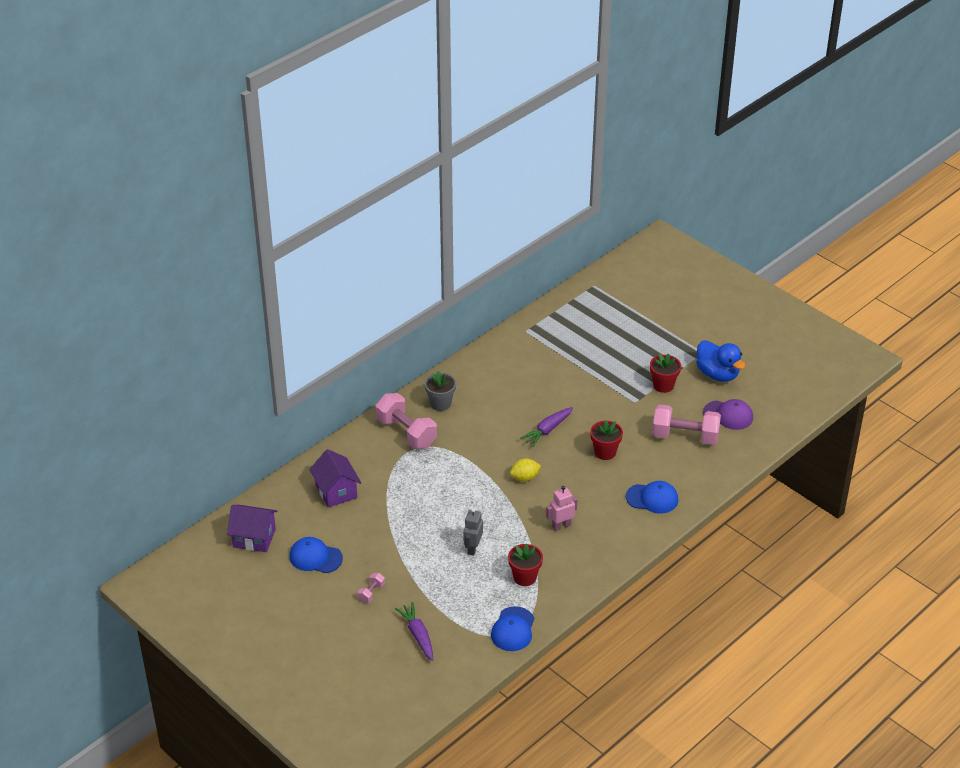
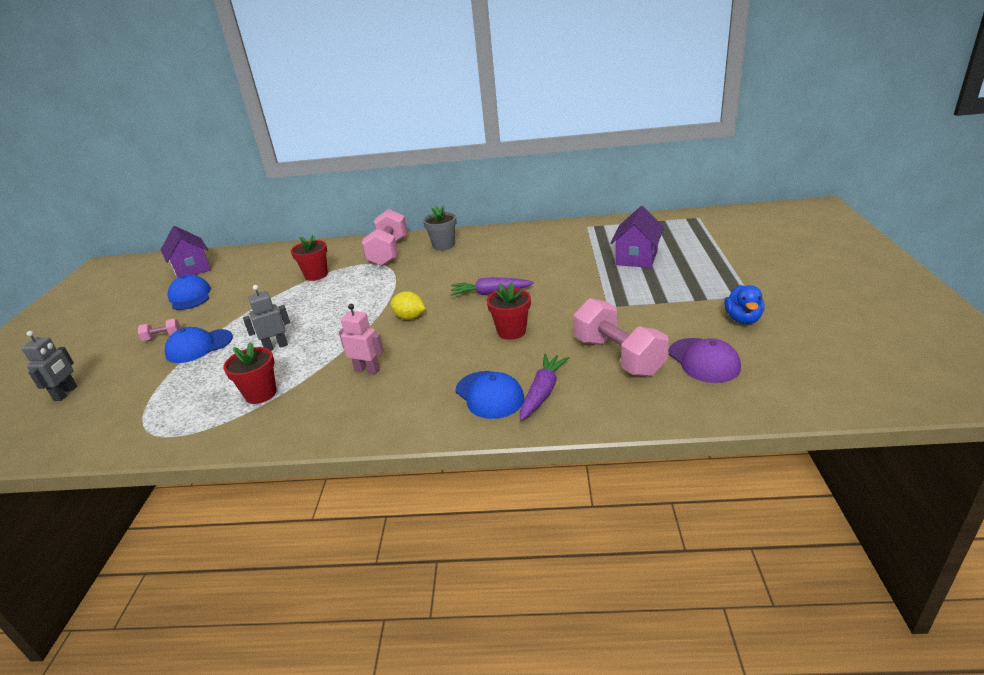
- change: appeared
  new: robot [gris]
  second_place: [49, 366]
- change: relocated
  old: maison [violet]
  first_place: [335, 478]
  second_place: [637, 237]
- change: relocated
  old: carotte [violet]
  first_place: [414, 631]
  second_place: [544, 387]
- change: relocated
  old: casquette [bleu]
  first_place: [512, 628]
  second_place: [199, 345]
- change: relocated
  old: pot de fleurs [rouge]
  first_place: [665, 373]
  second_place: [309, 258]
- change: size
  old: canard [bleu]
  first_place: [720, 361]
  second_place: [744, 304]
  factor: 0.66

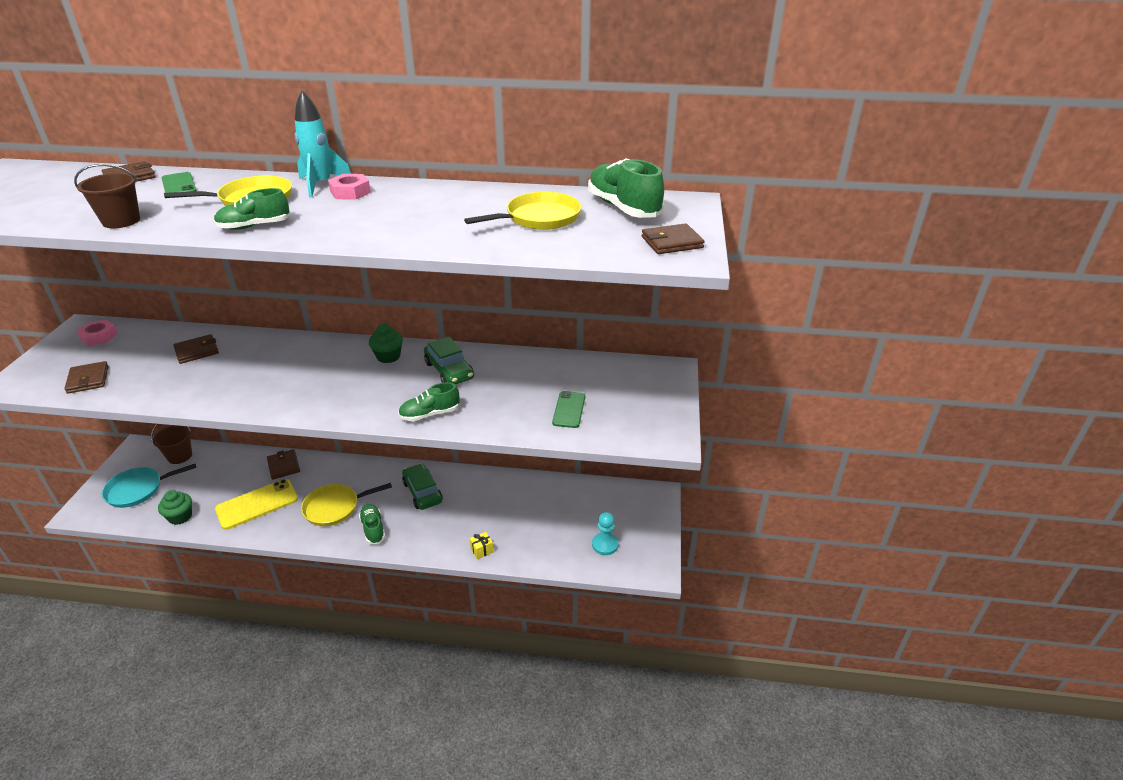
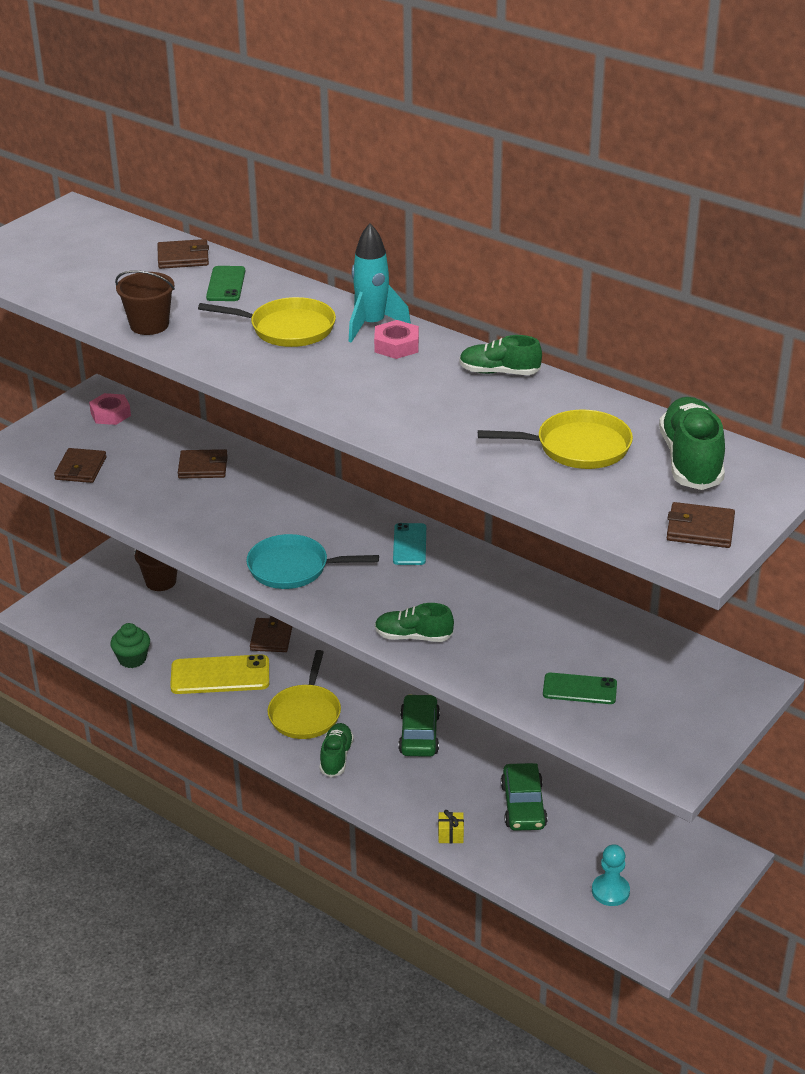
- change: relocated
  old: poêle [turquoise]
  first_place: [148, 486]
  second_place: [312, 561]
- change: relocated
  old: chaussure [vert]
  first_place: [252, 209]
  second_place: [500, 355]
- change: relocated
  old: voiture [vert]
  first_place: [449, 361]
  second_place: [524, 797]
- change: exchanged
  old: muffin [vert]
  new: téléphone [turquoise]
  first_place: [386, 343]
  second_place: [409, 544]
- change: spun
  old: poêle [jaune]
  first_place: [346, 504]
  second_place: [304, 694]
  degrees: -90
- change: spun
  old: téléphone [vert]
  first_place: [568, 409]
  second_place: [580, 688]
  degrees: 60

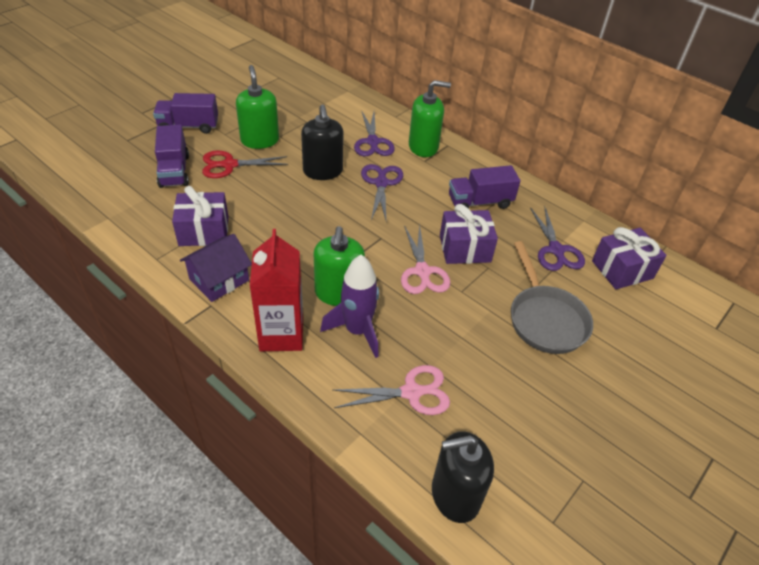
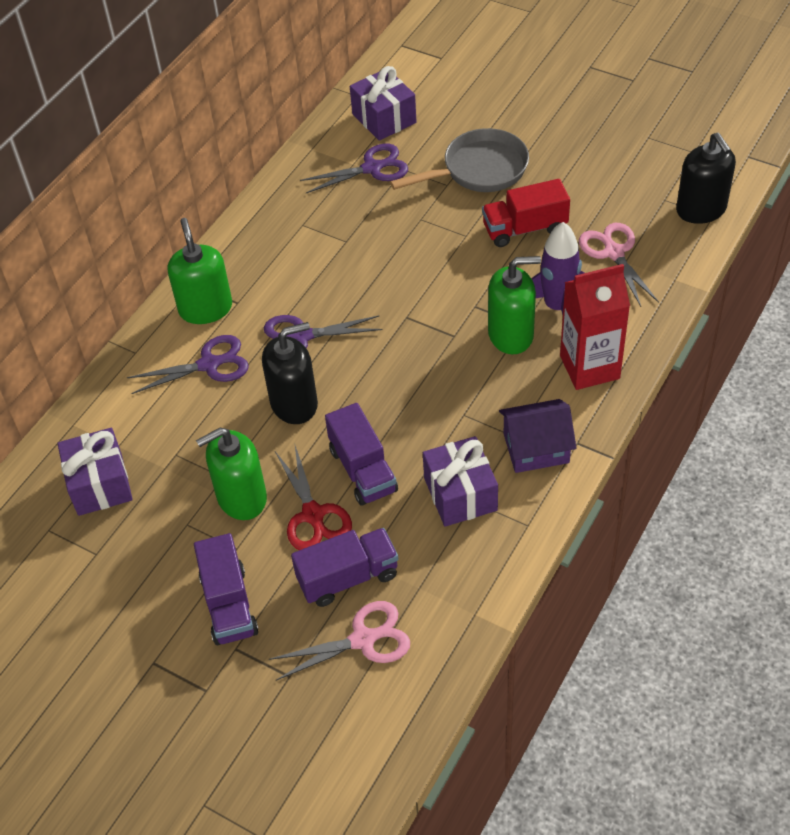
- change: appeared
  new: camion [rouge]
  second_place: [526, 213]
- change: relocated
  old: ciseaux [rose]
  first_place: [425, 259]
  second_place: [339, 640]
- change: relocated
  old: cadeau [violet]
  first_place: [469, 234]
  second_place: [95, 472]
- change: relocated
  old: camion [violet]
  first_place: [484, 187]
  second_place: [361, 454]
- change: spun
  old: maison [violet]
  first_place: [216, 268]
  second_place: [538, 436]
  degrees: -45

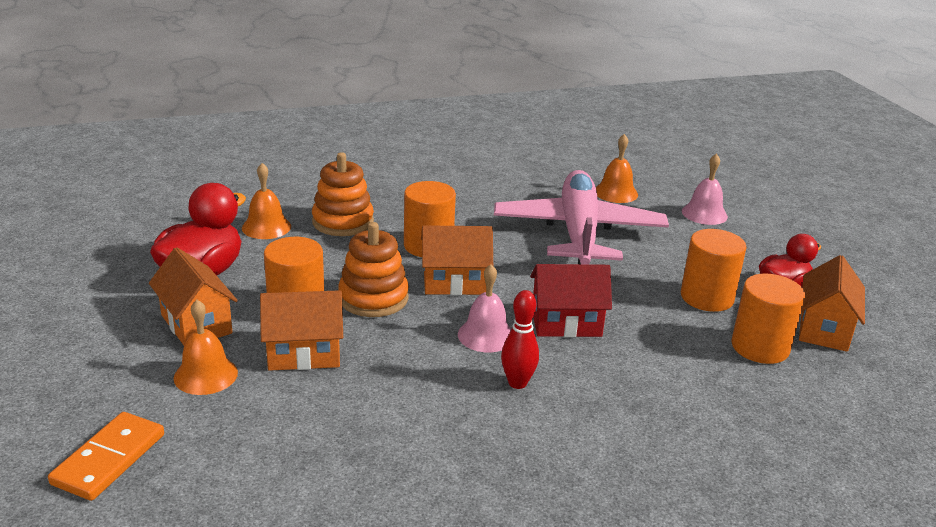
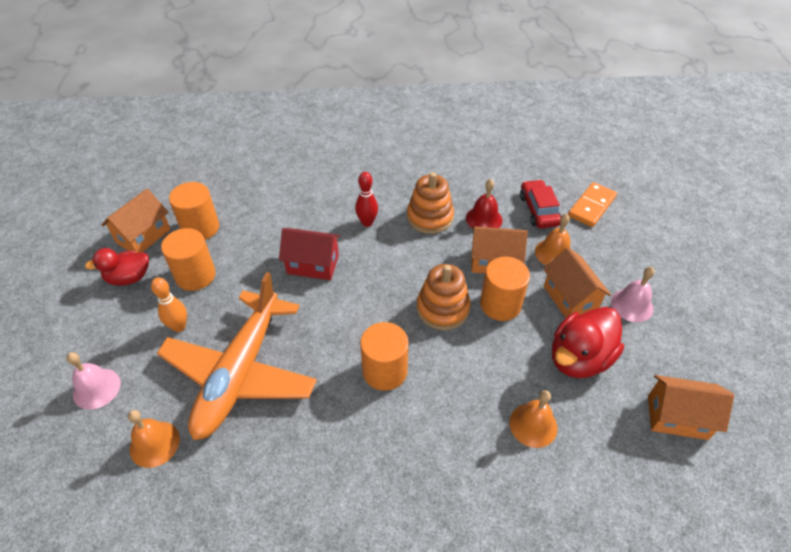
- change: appeared
  new: quille [orange]
  second_place: [169, 304]
- change: appeared
  new: cloche [rouge]
  second_place: [484, 203]
- change: appeared
  new: voiture [rouge]
  second_place: [540, 204]
- change: relocated
  old: jouet à empiler [orange]
  first_place: [343, 194]
  second_place: [430, 203]
- change: relocated
  old: maison [orange]
  first_place: [457, 260]
  second_place: [691, 407]
- change: relocated
  old: cloche [rose]
  first_place: [484, 308]
  second_place: [633, 294]
- change: colour
  old: avion [rose]
  new: avion [orange]
  first_place: [581, 217]
  second_place: [236, 356]

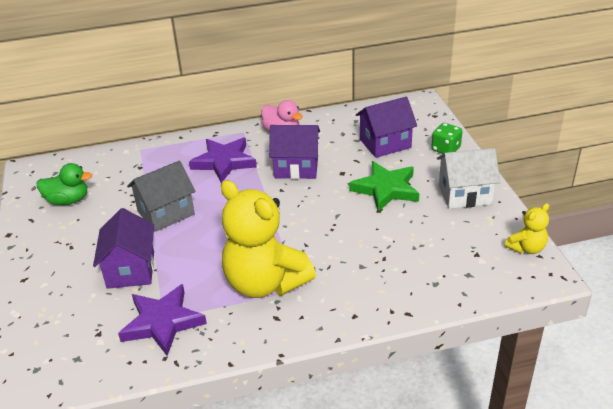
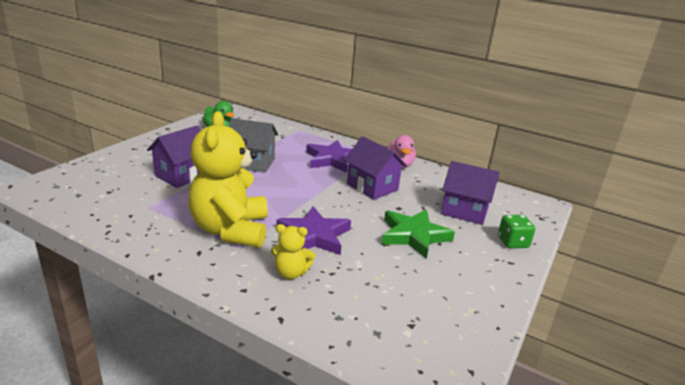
- change: missing
  old: maison [blanc]
  first_place: [468, 178]
- change: relocated
  old: étoile [violet]
  first_place: [162, 320]
  second_place: [313, 230]
- change: relocated
  old: ours en peluche [jaune]
  first_place: [527, 228]
  second_place: [293, 251]

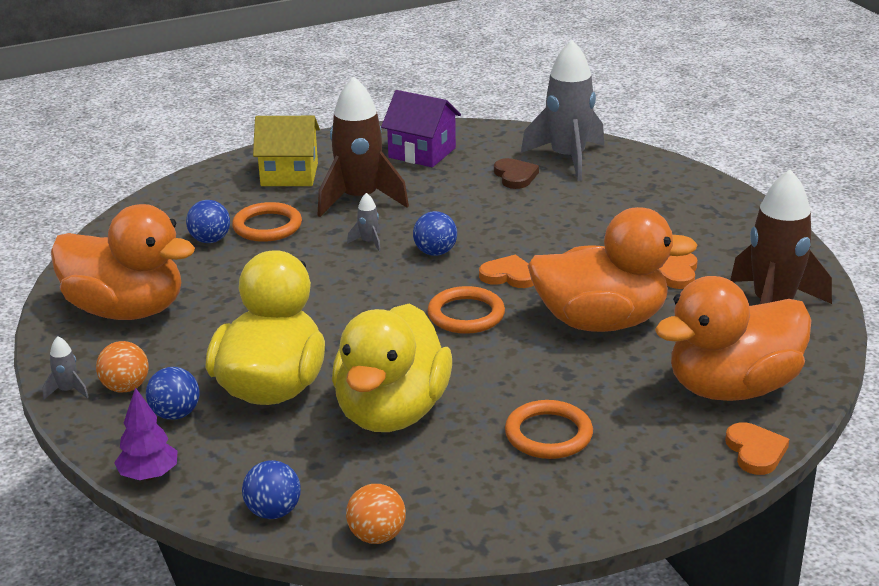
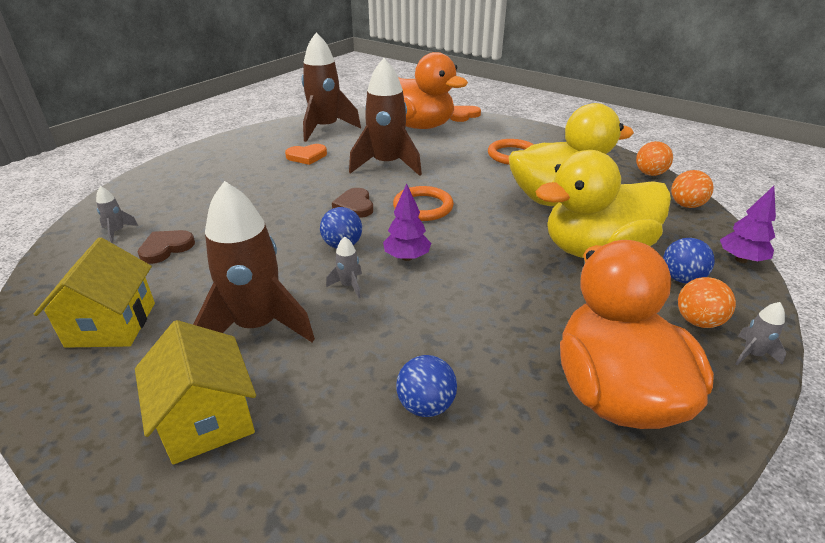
- change: missing
  old: anneau [orange]
  first_place: [267, 222]
- change: appeared
  new: arbre [violet]
  second_place: [407, 222]
- change: exchanged
  old: canard [orange]
  new: fusée [marron]
  first_place: [612, 269]
  second_place: [385, 117]
- change: colour
  old: balle [bleu]
  new: balle [orange]
  first_place: [271, 489]
  second_place: [692, 189]
- change: colour
  old: maison [violet]
  new: maison [jaune]
  first_place: [421, 128]
  second_place: [94, 292]
- change: colour
  old: cœur [orange]
  new: cœur [marron]
  first_place: [506, 271]
  second_place: [352, 203]
- change: size
  old: fusée [gris]
  first_place: [562, 110]
  second_place: [117, 214]
  factor: 0.4

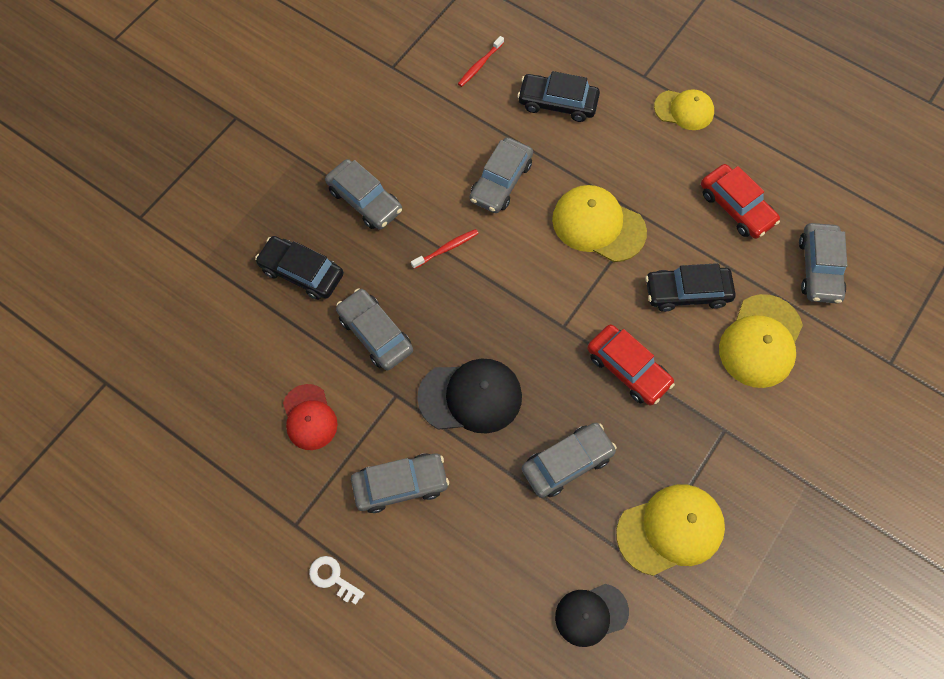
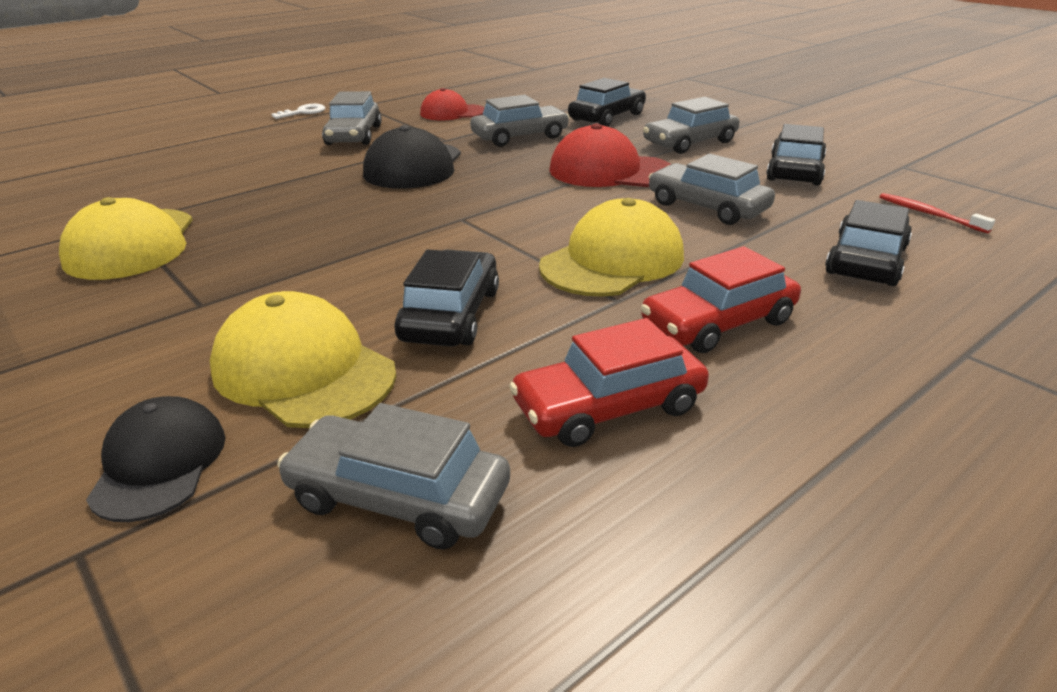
- change: missing
  old: voiture [gris]
  first_place: [569, 460]
- change: missing
  old: casquette [jaune]
  first_place: [684, 109]
- change: appeared
  new: voiture [noir]
  second_place: [796, 154]
- change: relocated
  old: casquette [noir]
  first_place: [592, 615]
  second_place: [155, 459]
- change: relocated
  old: voiture [rouge]
  first_place: [631, 364]
  second_place: [721, 299]
- change: exchanged
  old: brosse à dents [rouge]
  new: casquette [rouge]
  first_place: [445, 249]
  second_place: [610, 155]

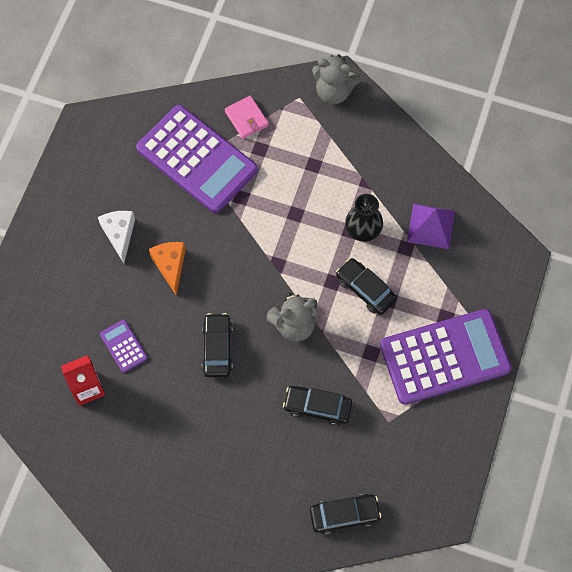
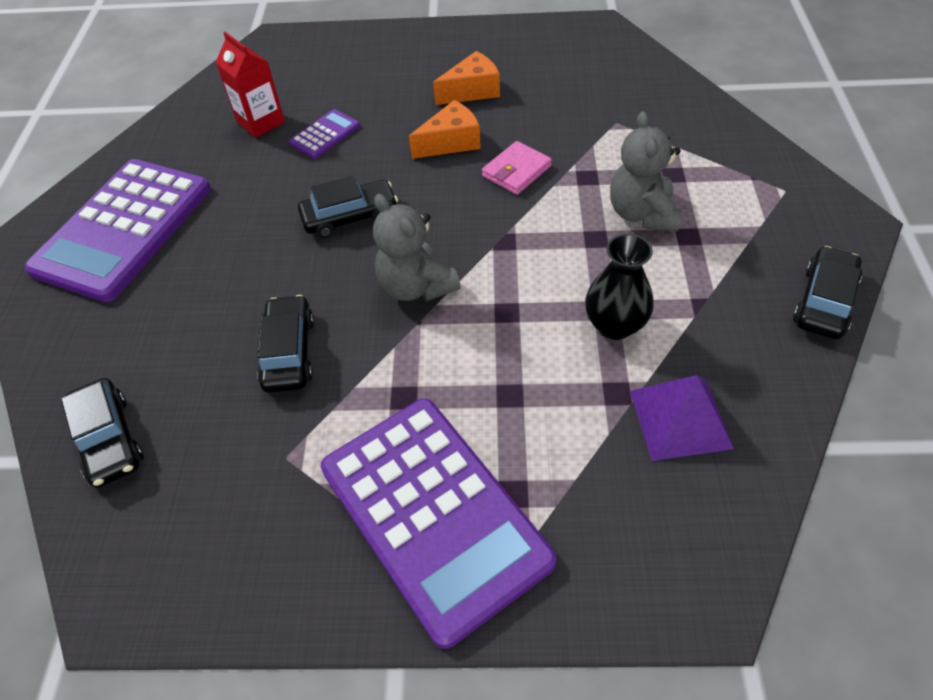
- change: relocated
  old: calculatrice [violet]
  first_place: [197, 159]
  second_place: [117, 230]
- change: relocated
  old: portefeuille [rose]
  first_place: [247, 117]
  second_place: [517, 168]
- change: relocated
  old: ours en peluche [gris]
  first_place: [336, 79]
  second_place: [645, 171]
- change: relocated
  old: voiture [noir]
  first_place: [366, 286]
  second_place: [827, 292]
- change: colour
  old: fromage [blanc]
  new: fromage [orange]
  first_place: [116, 237]
  second_place: [466, 78]

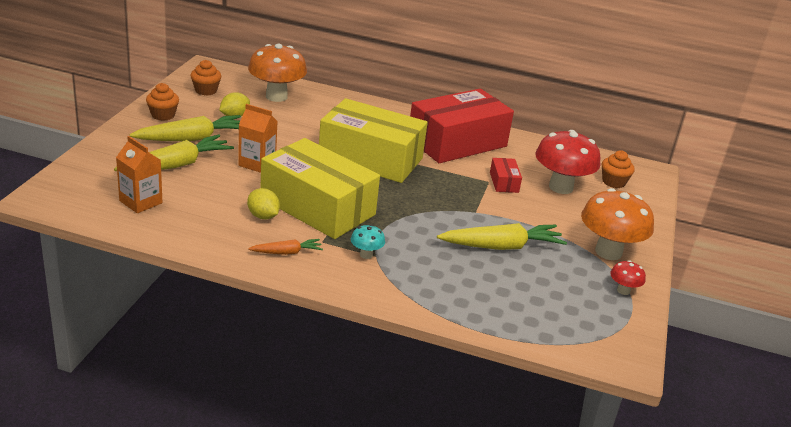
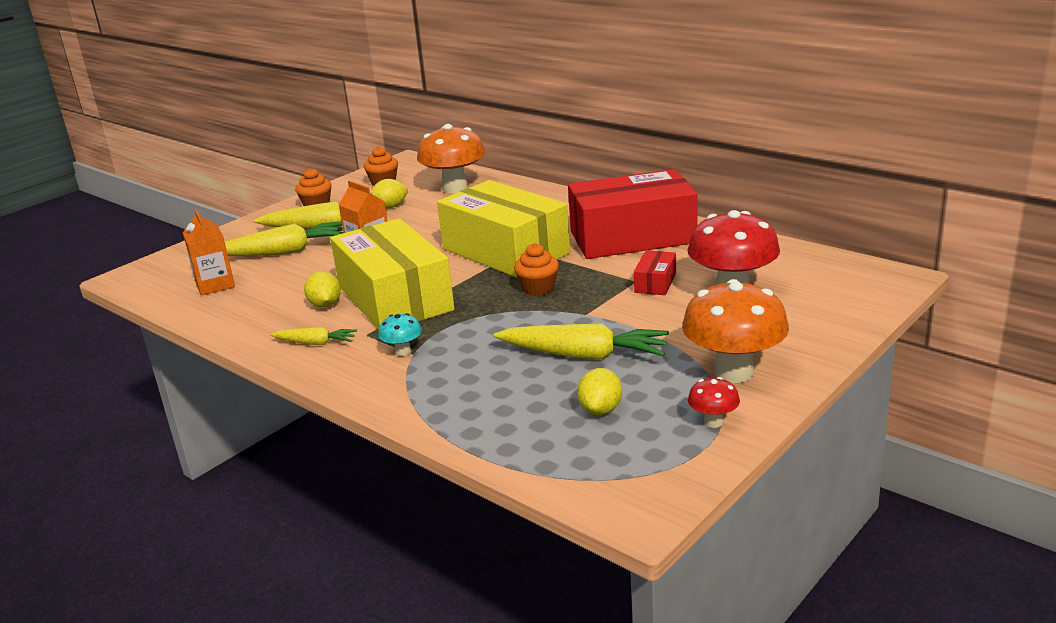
- change: appeared
  new: citron [jaune]
  second_place: [599, 391]
- change: relocated
  old: muffin [orange]
  first_place: [618, 169]
  second_place: [536, 269]
- change: colour
  old: carotte [orange]
  new: carotte [jaune]
  first_place: [285, 247]
  second_place: [314, 336]

